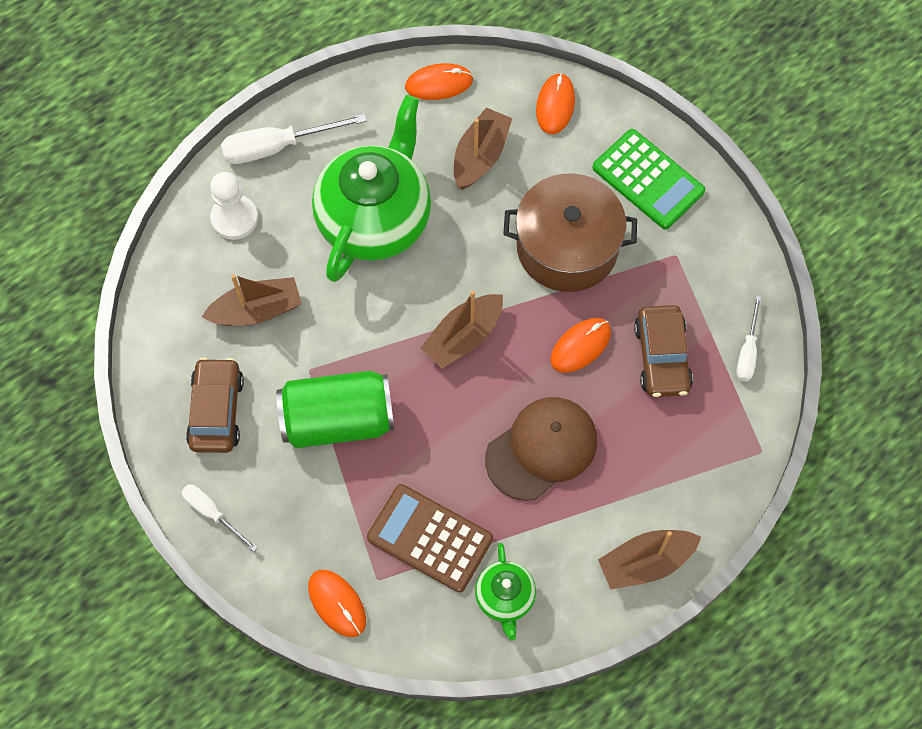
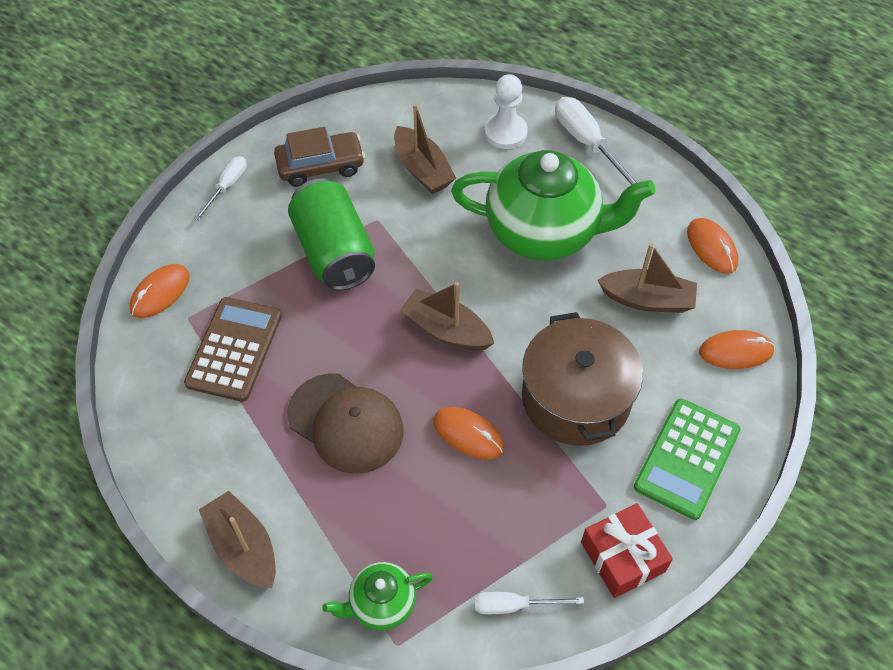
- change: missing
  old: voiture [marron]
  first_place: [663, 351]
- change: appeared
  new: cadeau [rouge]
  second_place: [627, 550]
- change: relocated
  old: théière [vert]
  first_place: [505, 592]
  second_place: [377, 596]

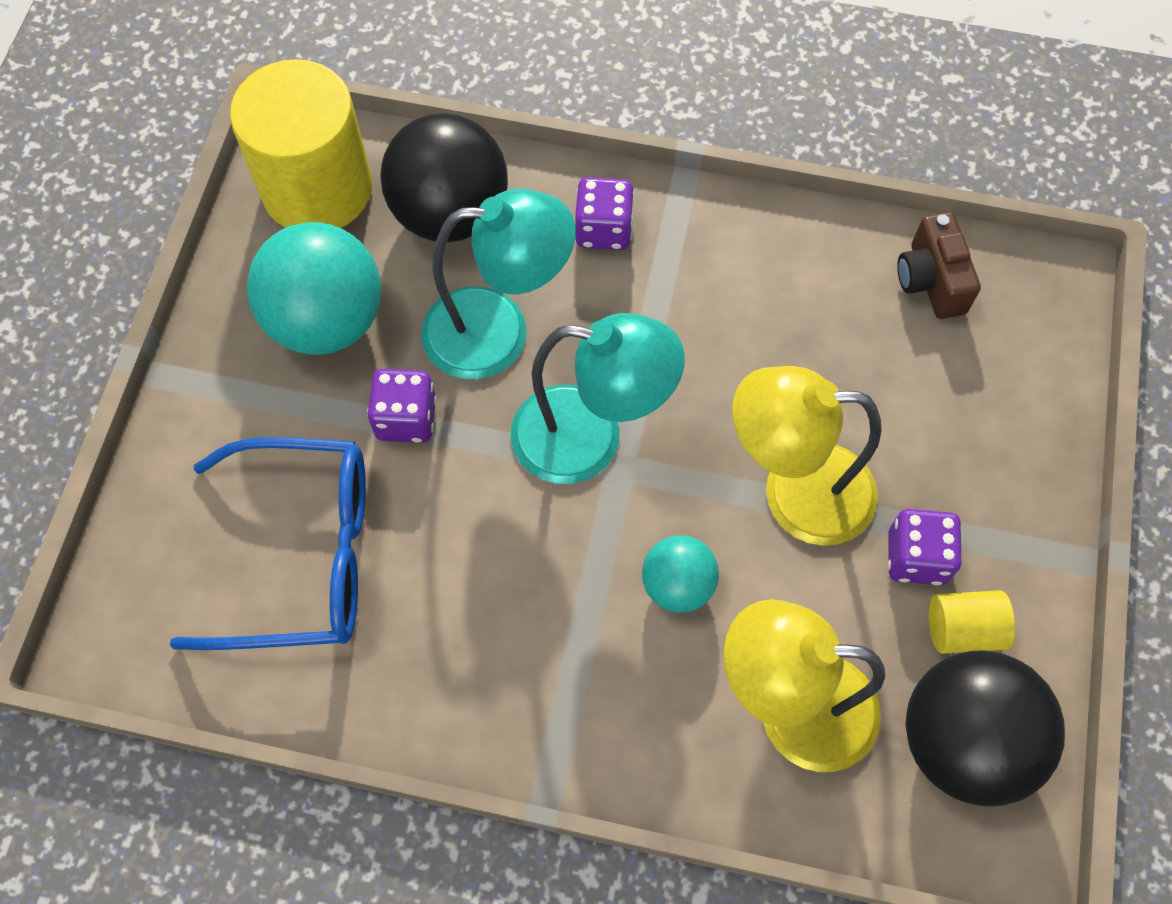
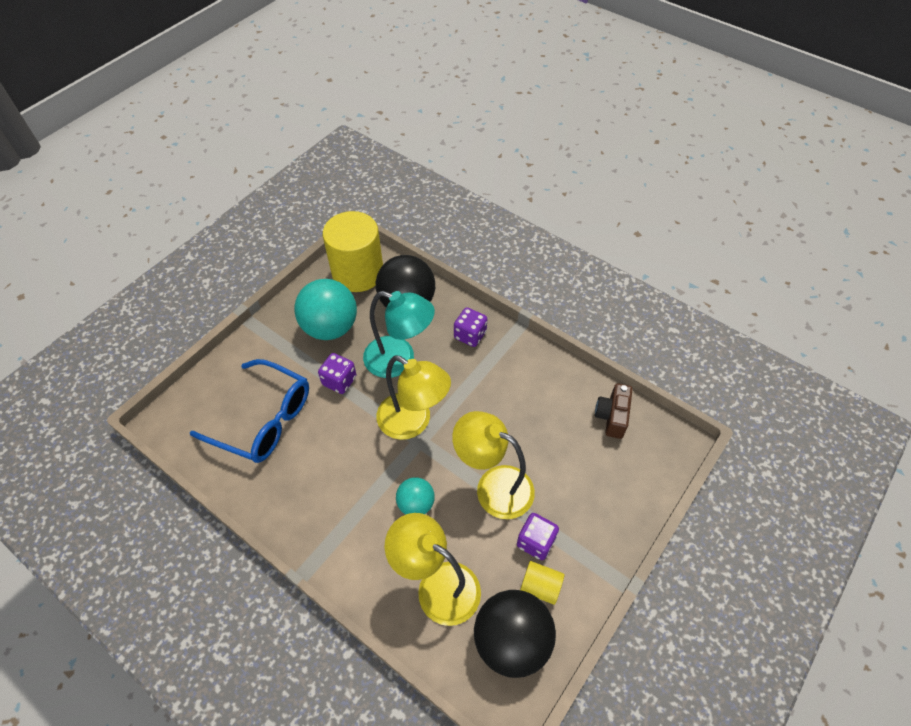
- change: colour
  old: lampe [turquoise]
  new: lampe [jaune]
  first_place: [598, 398]
  second_place: [414, 397]

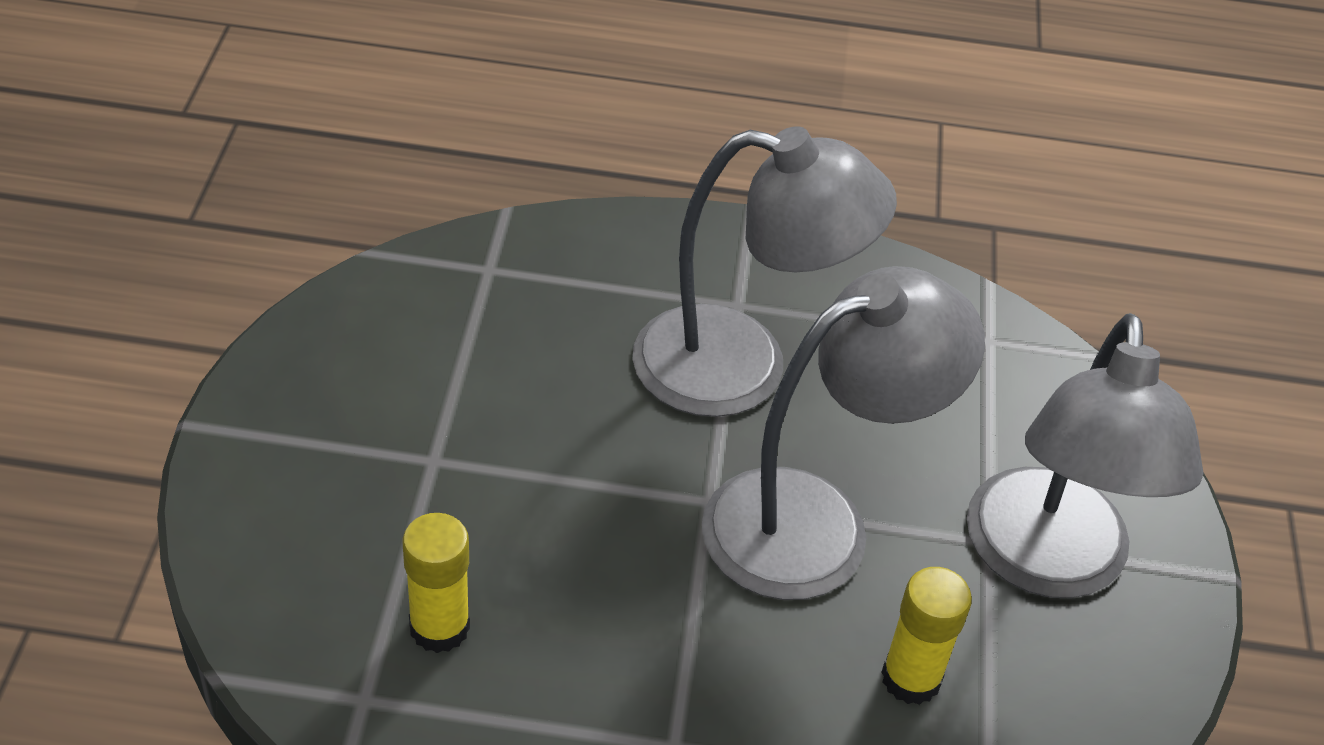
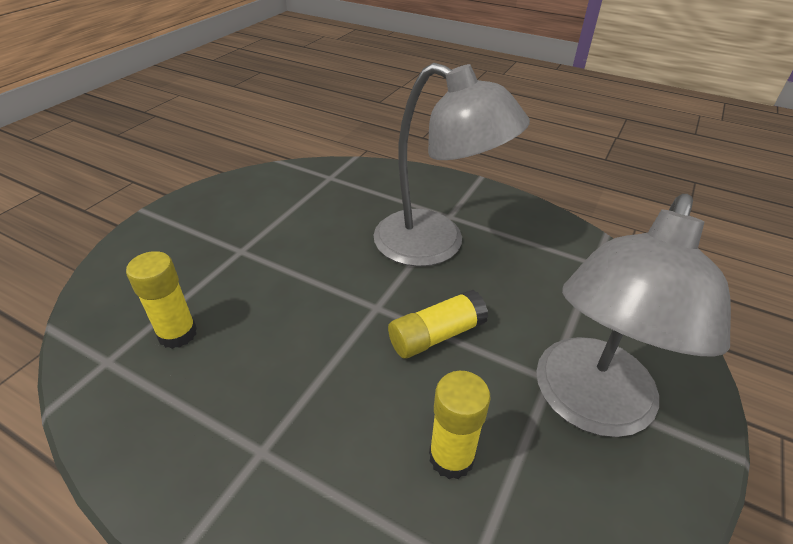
- change: exchanged
  old: lampe [gris]
  new: bâton de colle [jaune]
  first_place: [843, 433]
  second_place: [438, 324]

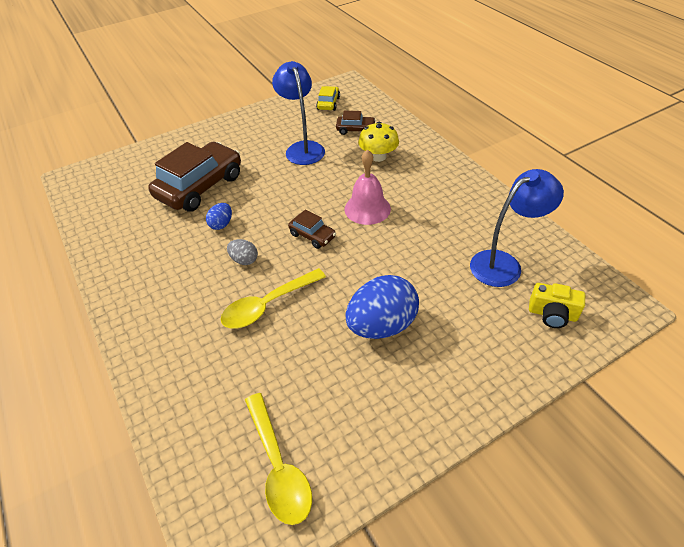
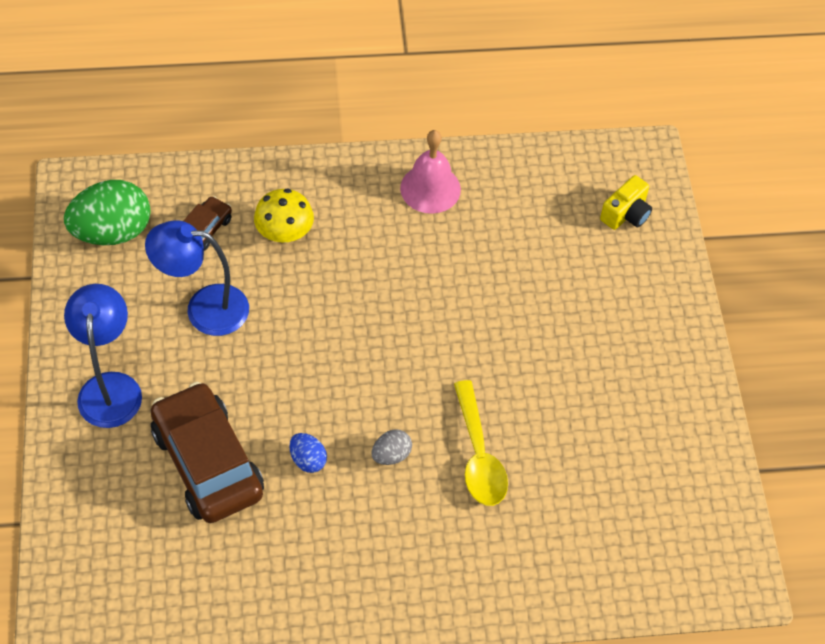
- change: missing
  old: cuillère [jaune]
  first_place: [278, 459]
- change: missing
  old: voiture [marron]
  first_place: [312, 229]
- change: missing
  old: œuf [bleu]
  first_place: [382, 307]
- change: relocated
  old: cloche [rose]
  first_place: [368, 187]
  second_place: [430, 172]
- change: relocated
  old: lampe [bleu]
  first_place: [517, 228]
  second_place: [103, 356]
- change: exchanged
  old: voiture [jaune]
  new: œuf [vert]
  first_place: [328, 98]
  second_place: [107, 212]

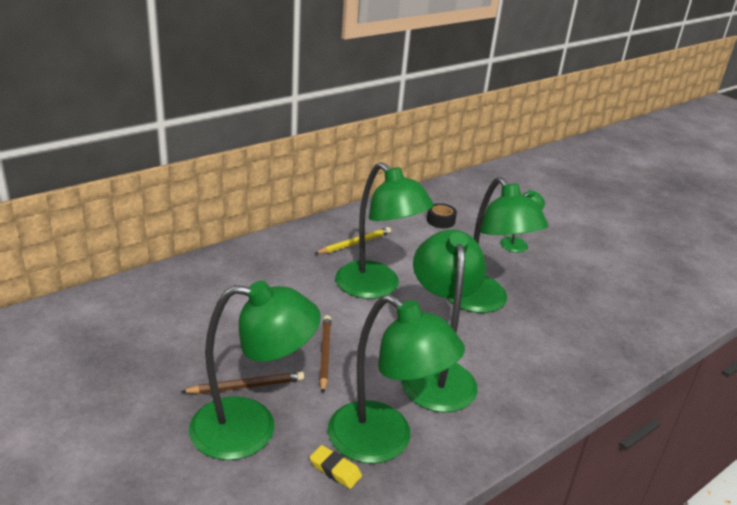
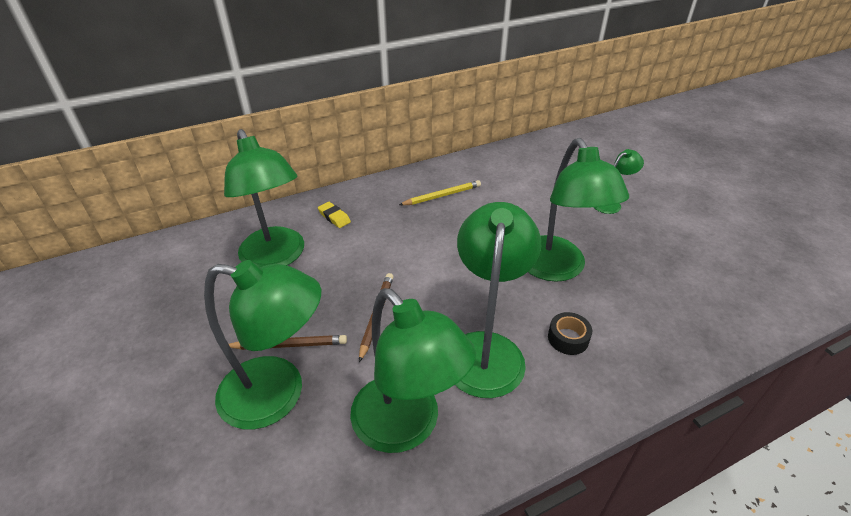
- change: relocated
  old: gomme [jaune]
  first_place: [335, 467]
  second_place: [334, 215]
- change: relocated
  old: lampe [vert]
  first_place: [384, 230]
  second_place: [264, 198]
- change: relocated
  old: ruban adhésif [noir]
  first_place: [442, 215]
  second_place: [570, 333]

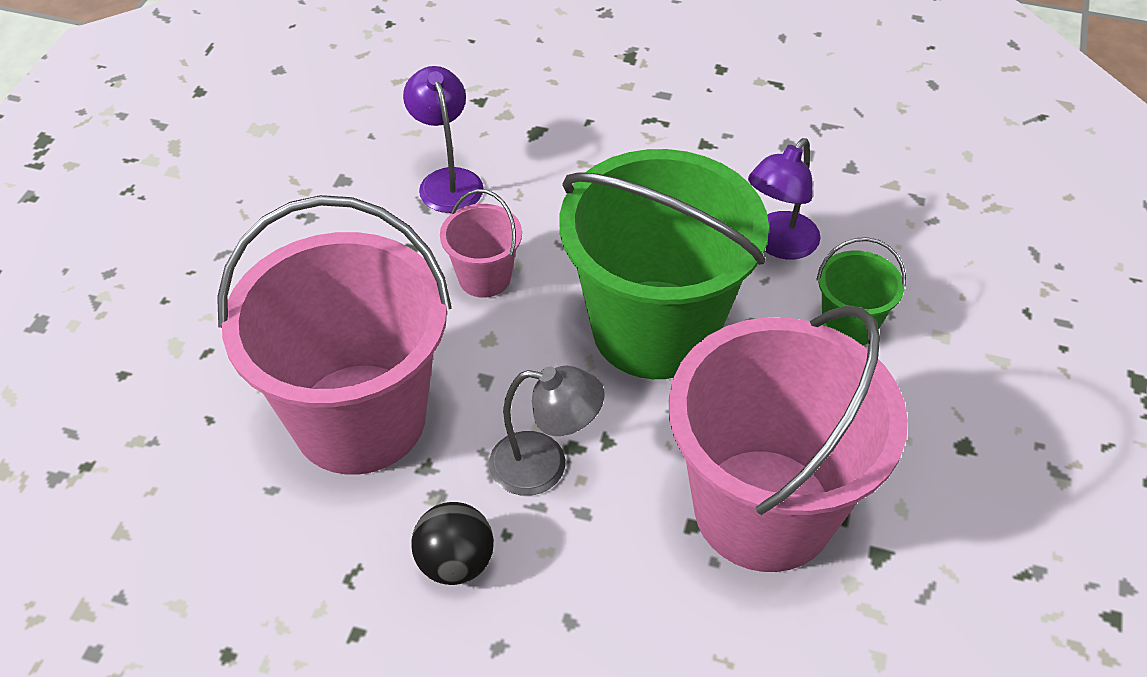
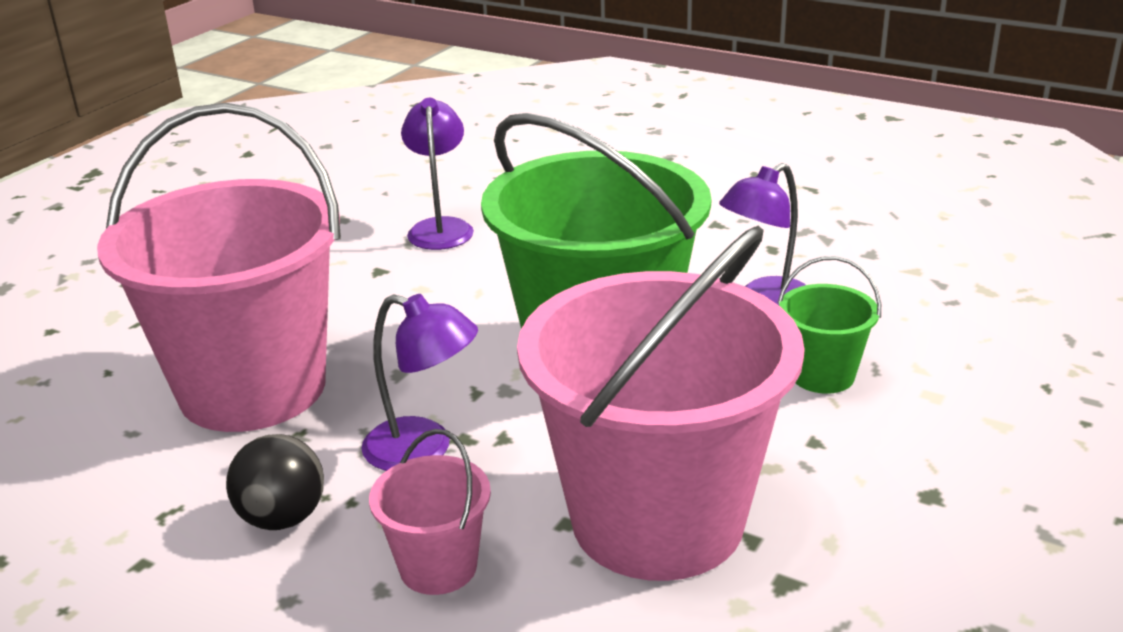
- change: relocated
  old: seau [rose]
  first_place: [481, 243]
  second_place: [430, 512]
- change: colour
  old: lampe [gris]
  new: lampe [violet]
  first_place: [546, 431]
  second_place: [419, 382]

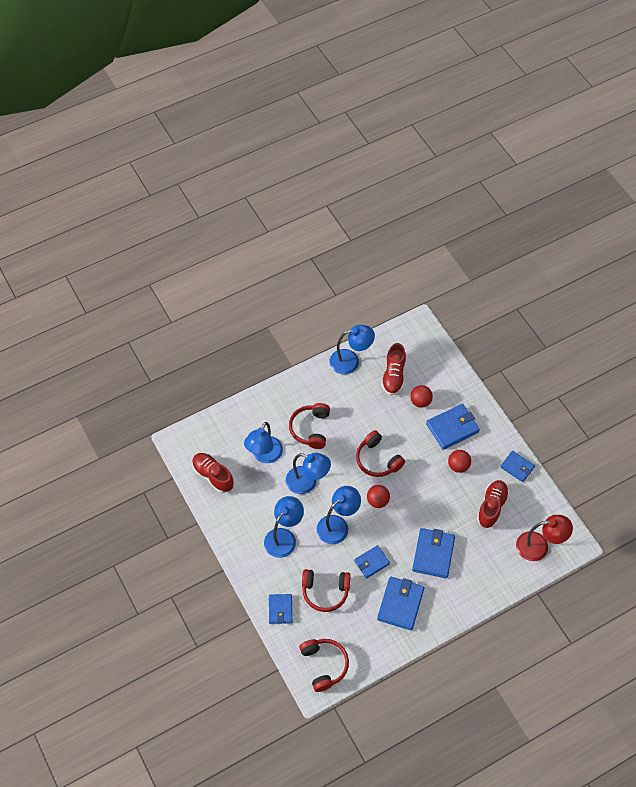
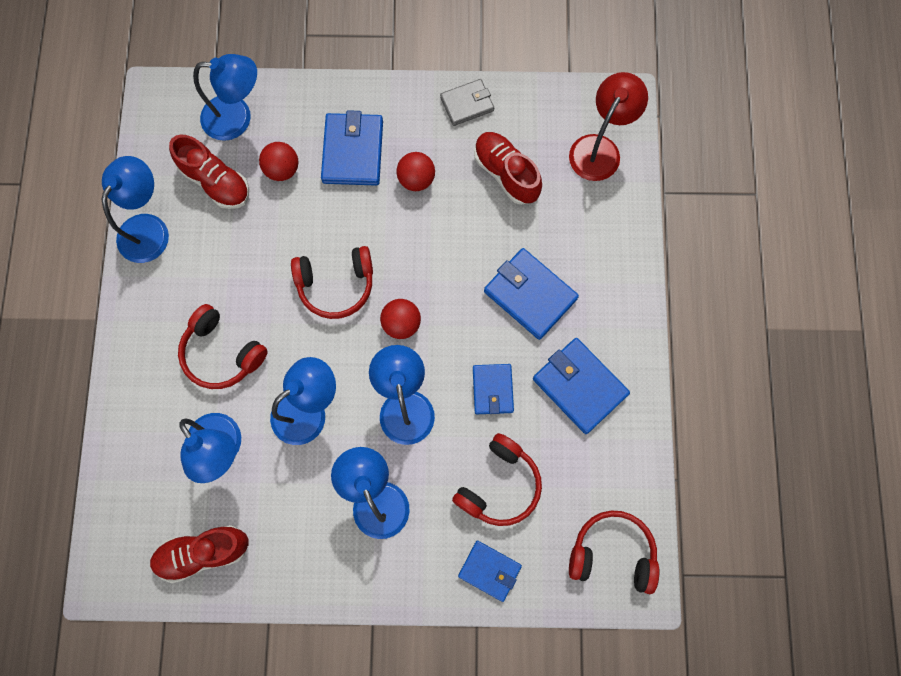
- change: appeared
  new: lampe [bleu]
  second_place: [225, 97]
- change: colour
  old: portefeuille [bleu]
  new: portefeuille [gris]
  first_place: [517, 466]
  second_place: [467, 102]

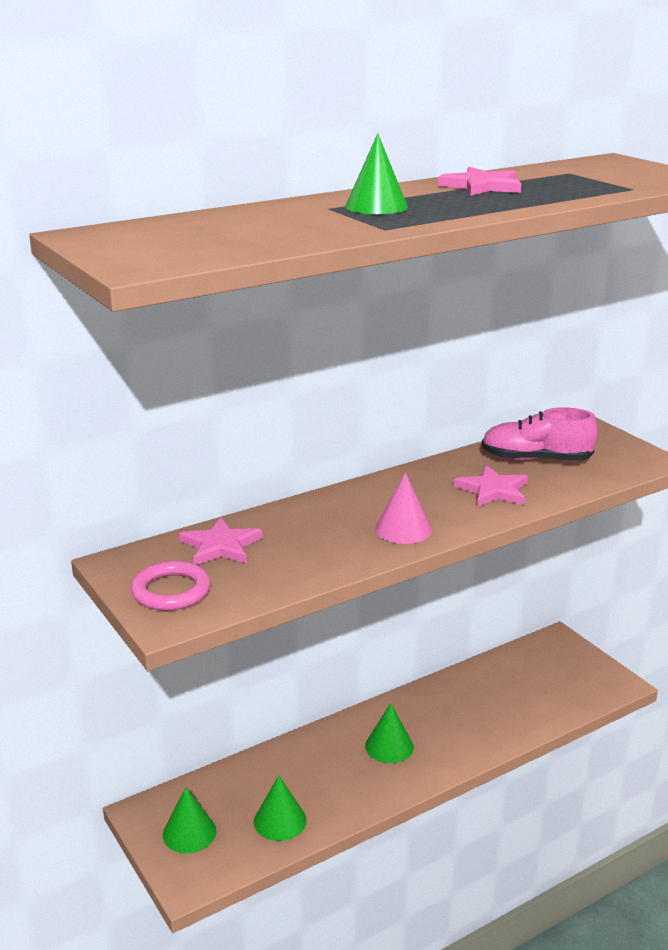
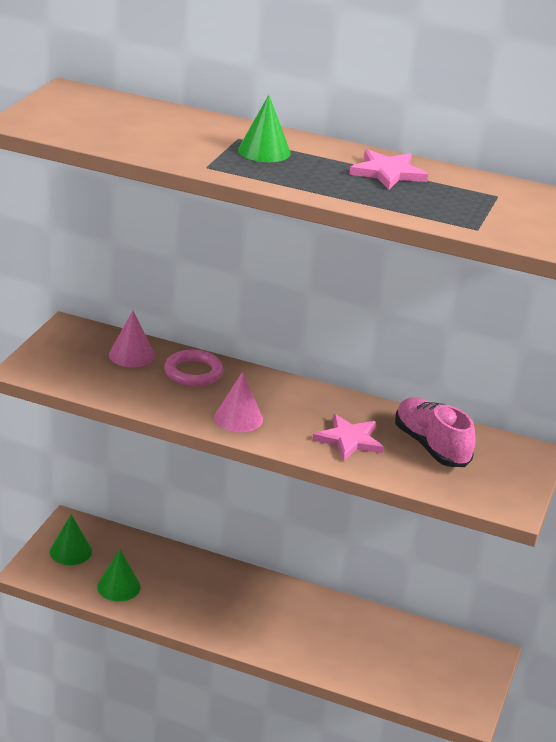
- change: missing
  old: cône [vert]
  first_place: [389, 733]
- change: relocated
  old: anneau [rose]
  first_place: [171, 586]
  second_place: [194, 368]
- change: exchanged
  old: étoile [rose]
  new: cône [rose]
  first_place: [220, 541]
  second_place: [132, 339]

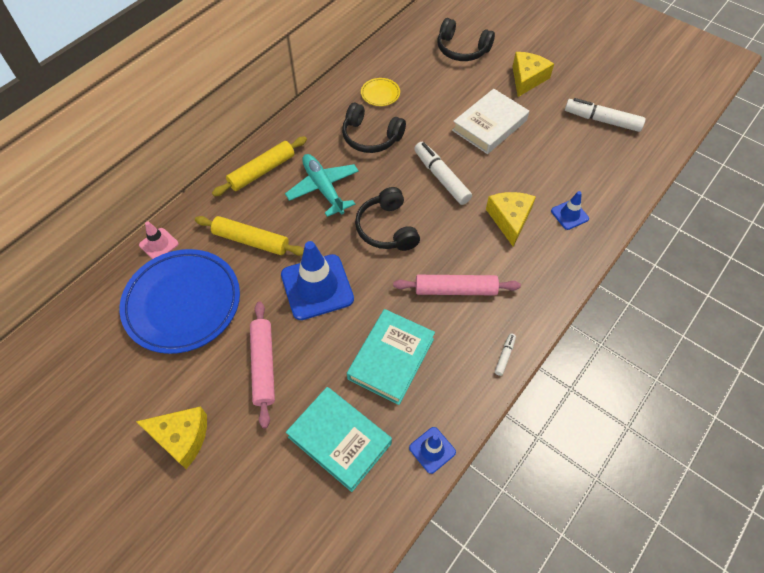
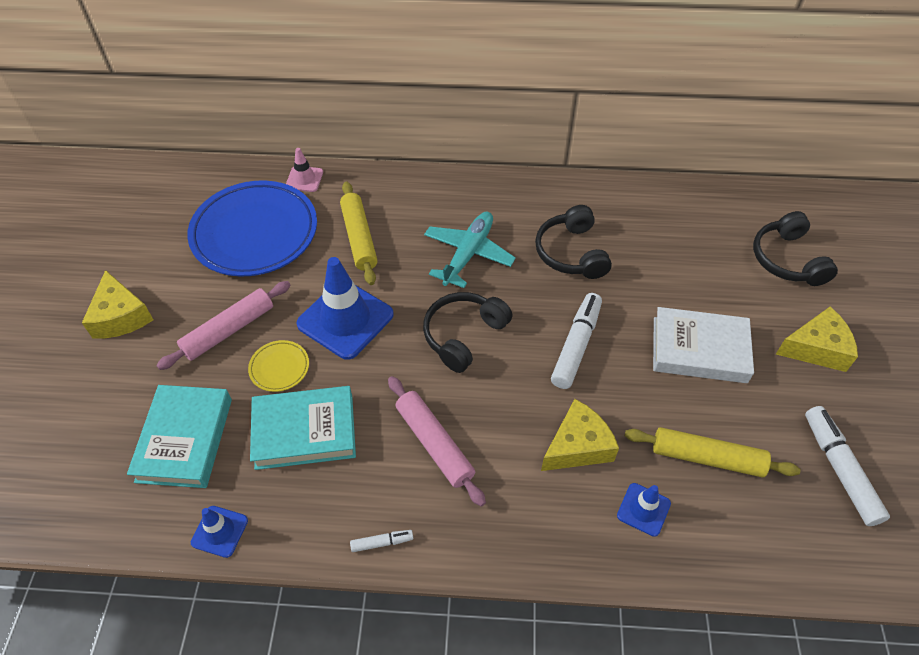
- change: relocated
  old: rouleau à pâtisserie [jaune]
  first_place: [259, 166]
  second_place: [713, 452]
- change: relocated
  old: assiette [jaune]
  first_place: [380, 92]
  second_place: [278, 366]

